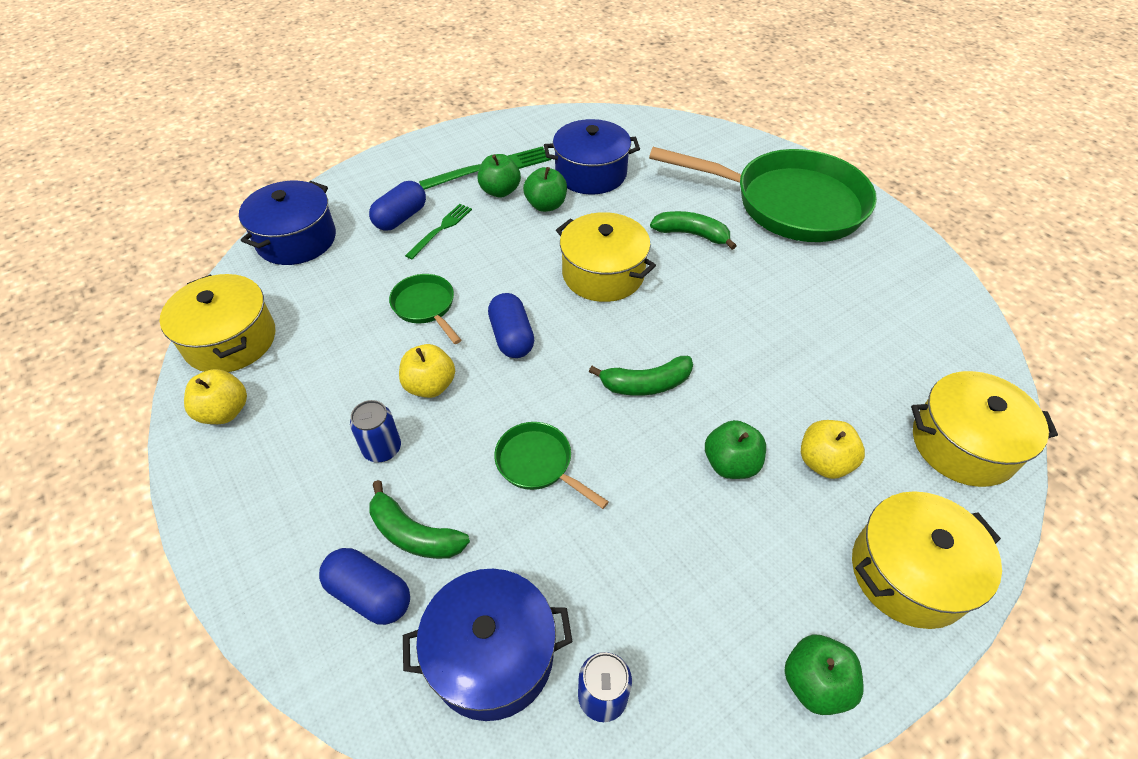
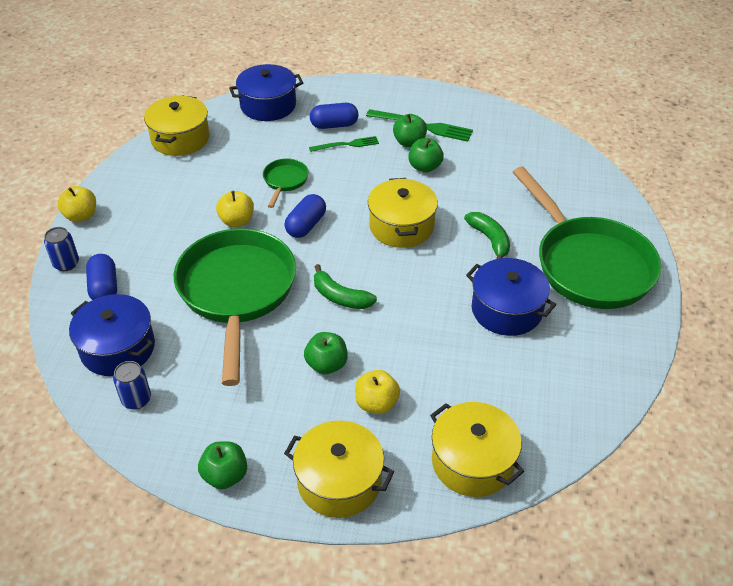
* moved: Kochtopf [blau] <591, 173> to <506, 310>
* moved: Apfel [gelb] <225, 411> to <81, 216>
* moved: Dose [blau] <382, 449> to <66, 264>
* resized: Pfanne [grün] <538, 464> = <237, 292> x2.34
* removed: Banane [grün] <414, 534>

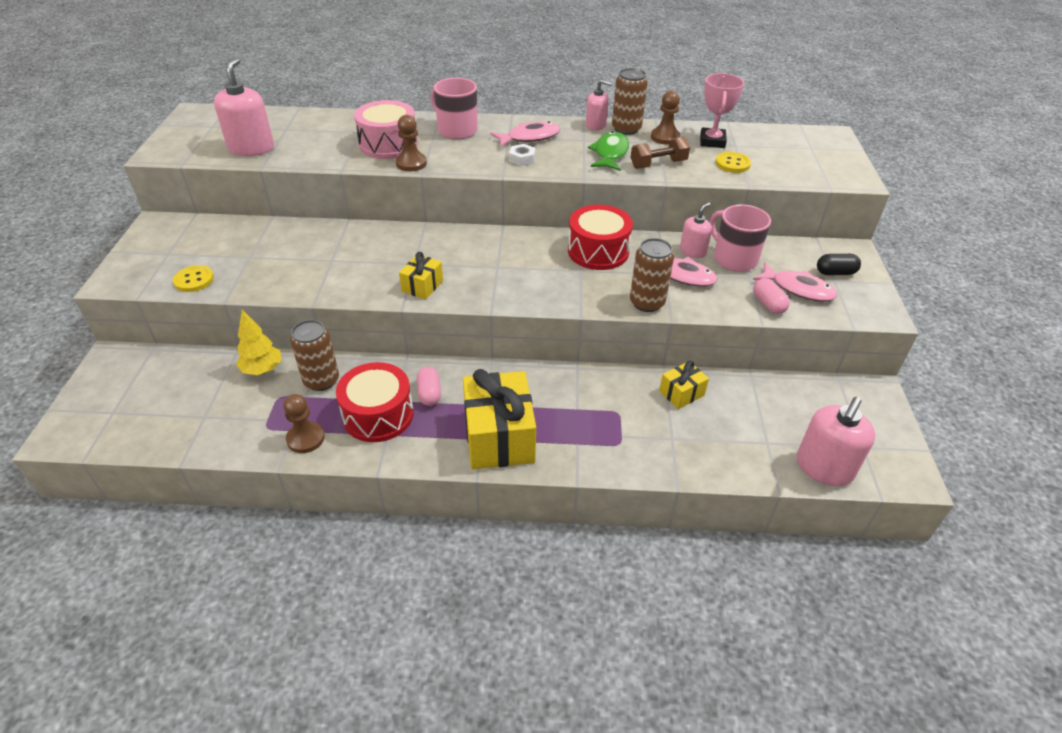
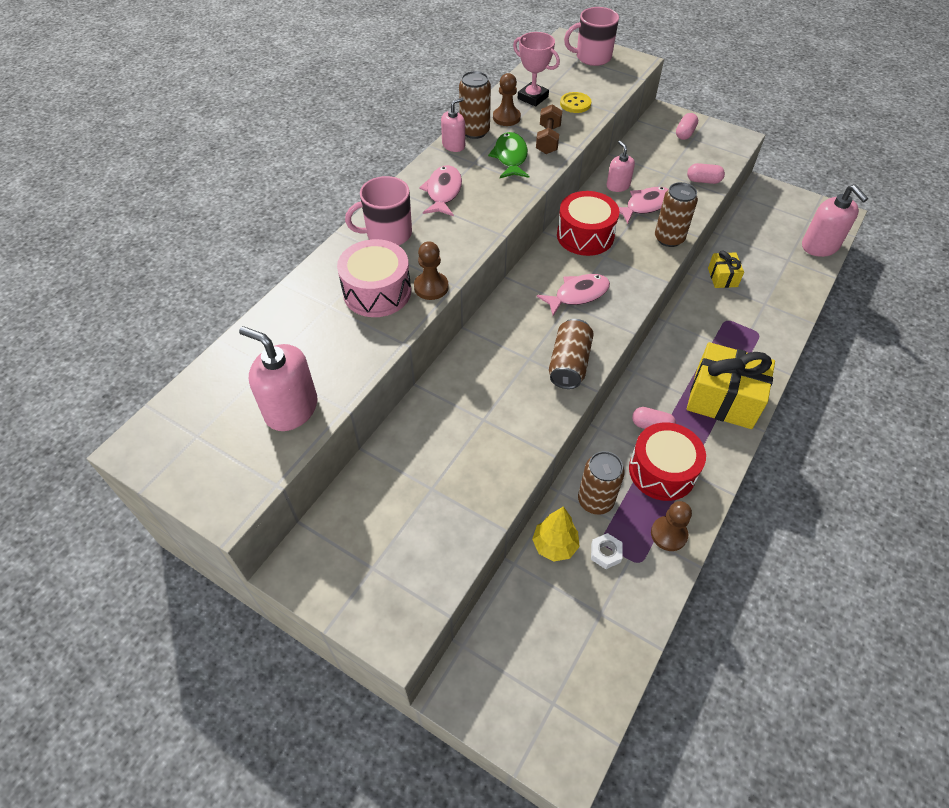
* turned: Fisch [grün] <610, 153> = <510, 157> 45 degrees clockwise
* moved: Sechskantmutter [weiß] <522, 159> to <605, 553>
* moved: Tasse [rosa] <734, 259> to <592, 57>
* replaced: Geschenk [gelb] <422, 286> to Dose [braun] <569, 364>
* recoloured: Kapsel [schwarz] <835, 272> to Kapsel [rosa] <685, 133>
* moved: Fisch [rosa] <798, 289> to <578, 295>
* removed: Knopf [gelb] <194, 280>

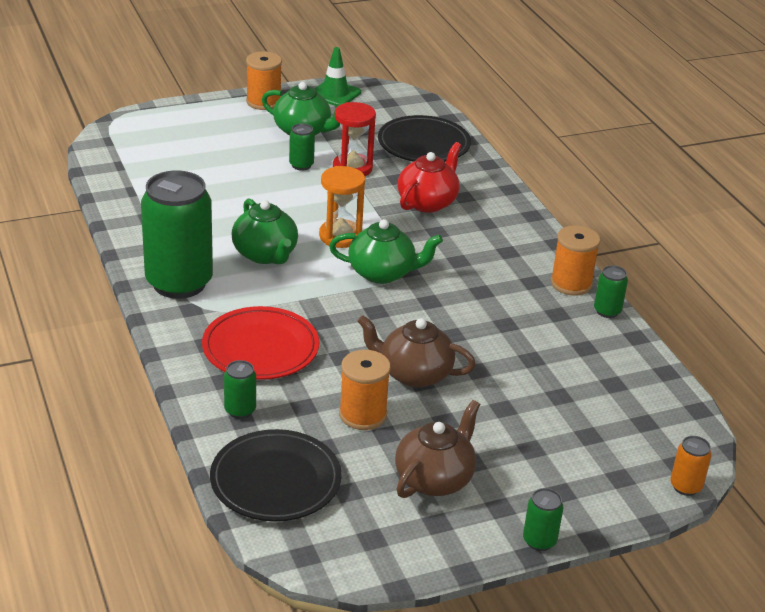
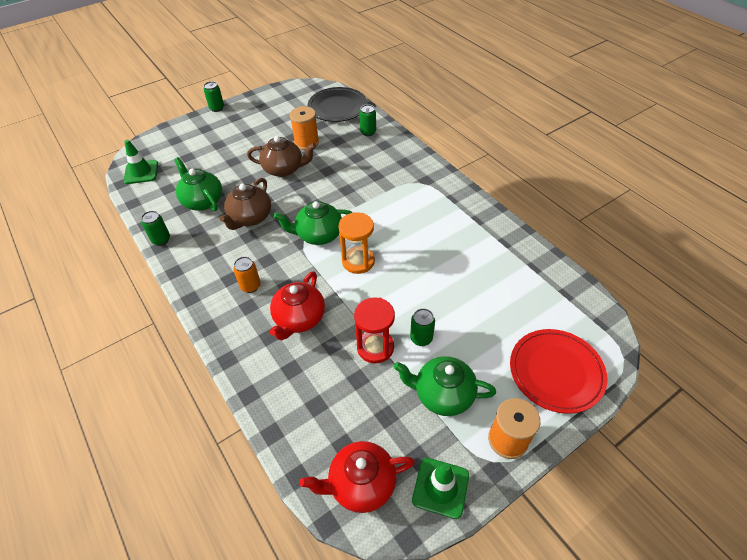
* removed: Teller [schwarz] <423, 144>
* removed: Dose [grün] <179, 283>
* moved: Teekanne [grün] <265, 254> to <202, 201>
* removed: Garnrolle [orange] <571, 283>
* moved: Teller [rot] <260, 348> to <556, 372>
* moved: Teekanne [braun] <435, 479> to <250, 218>
* moved: Dose [orange] <685, 486> to <250, 286>
* added: Leitkegel [grün] <141, 172>
* added: Teekanne [rot] <361, 484>

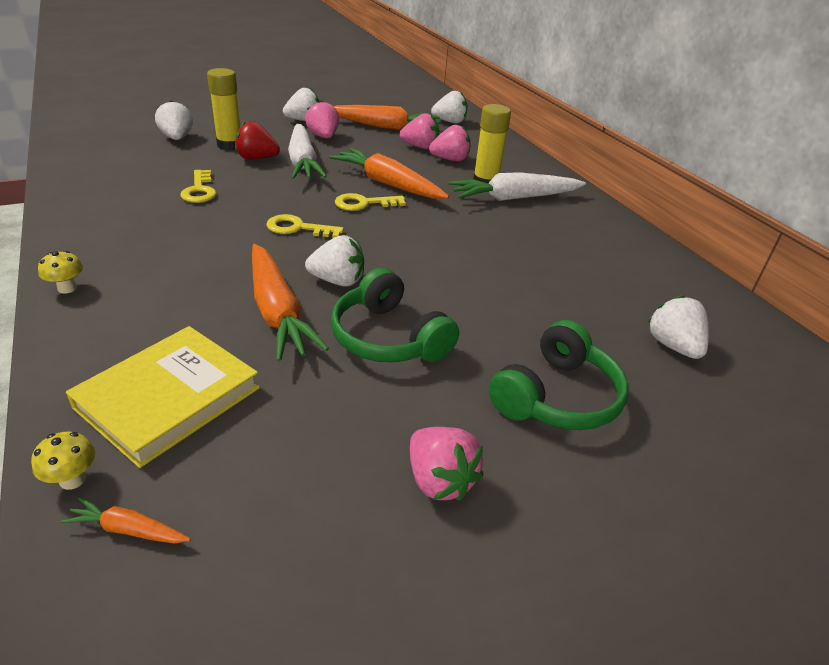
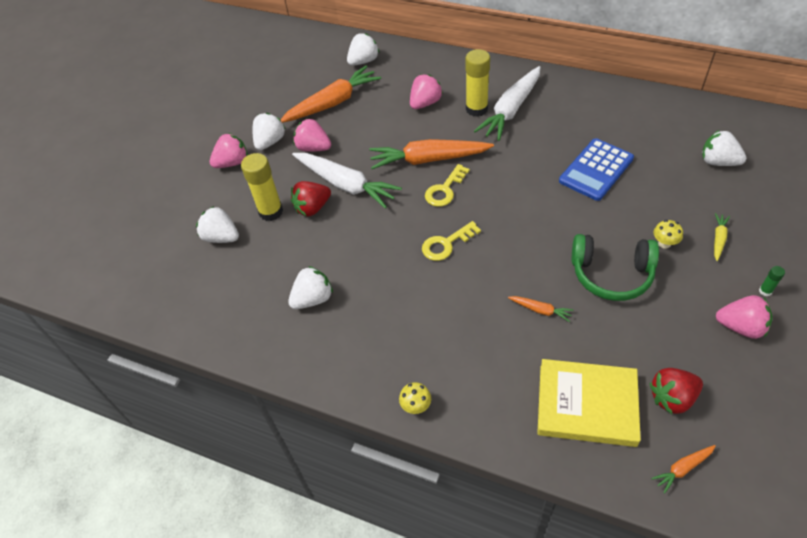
* moved: Erdbeere [rosa] <420, 147> to <232, 163>
* removed: Schlüssel [gelb] <199, 190>
* moved: Erdbeere [weiß] <338, 281> to <313, 299>
* resized: Karotte [orange] <277, 311> = <540, 310> x0.44
* replaced: Kopfhörer [grün] <557, 397> to Karotte [gelb] <718, 239>
* turned: Buch [gelb] <169, 398> = <586, 405> 75 degrees counterclockwise
* moved: Pilz [gelb] <73, 479> to <664, 243>
* added: Taschenrechner [blau] <596, 170>
* added: Klebestift [grün] <765, 291>
* added: Erdbeere [rot] <672, 398>

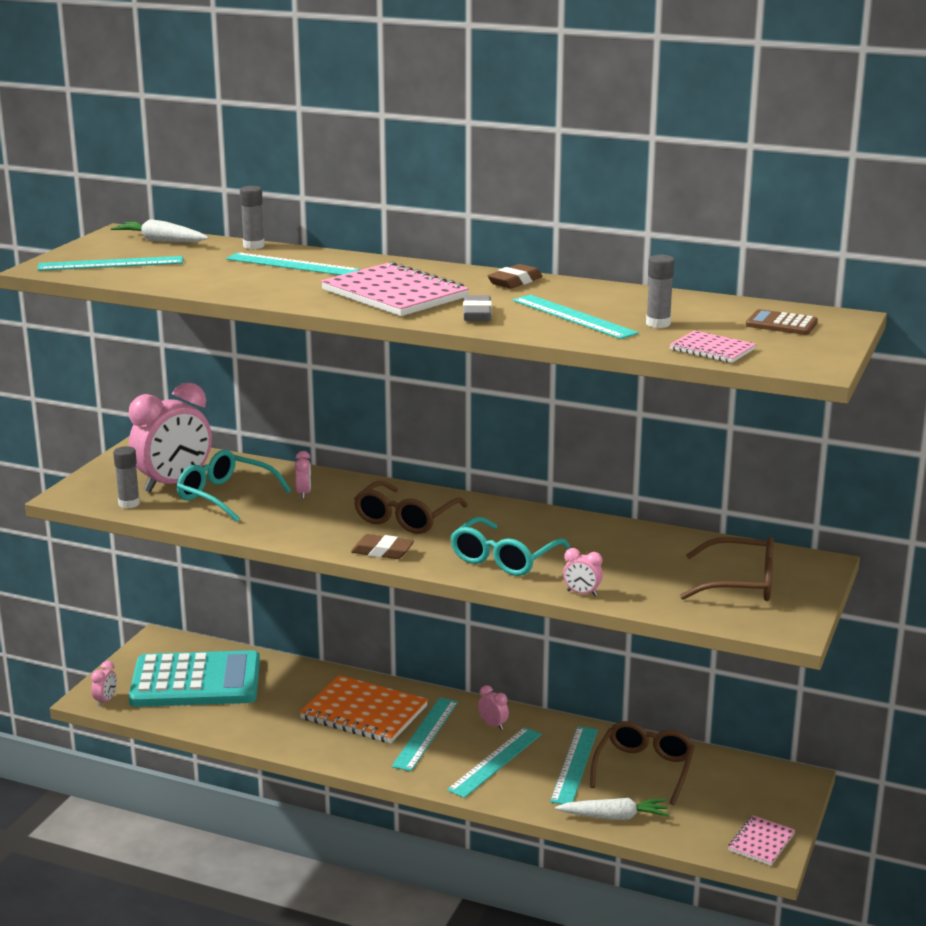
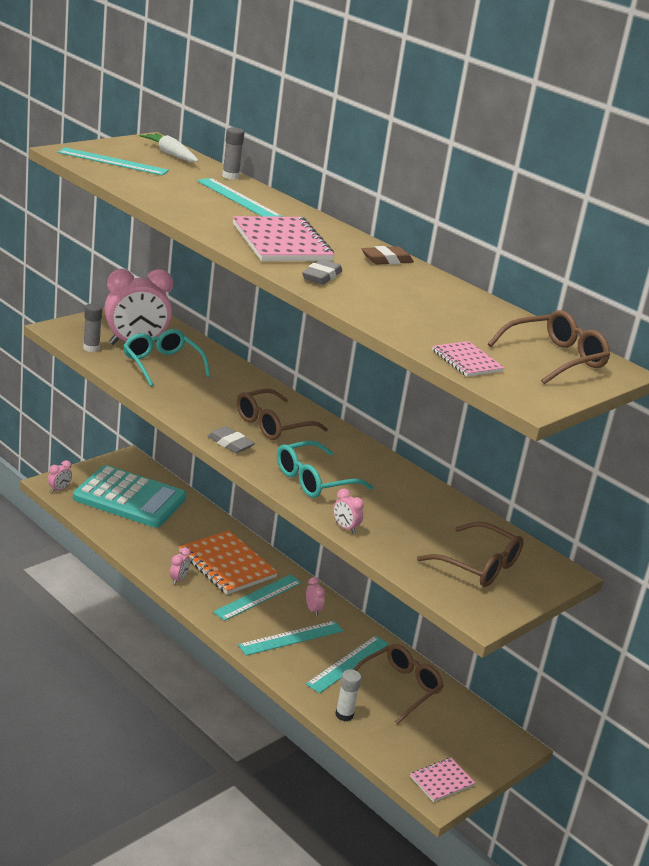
* removed: Klebestift [grau] <658, 324>
* removed: Lineal [türkis] <573, 316>
* replaced: Taschenrechner [braun] <781, 324> to Brille [braun] <555, 358>
* moved: Wecker [rosa] <304, 494> to <178, 579>
* recoloured: Radiergummi [braun] <382, 552> to Radiergummi [grau] <230, 444>
* replaced: Karotte [weiß] <614, 817> to Klebestift [weiß] <344, 715>

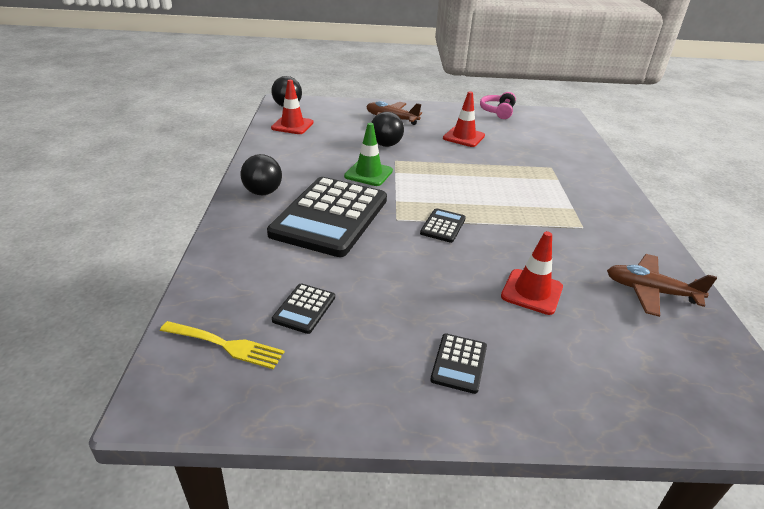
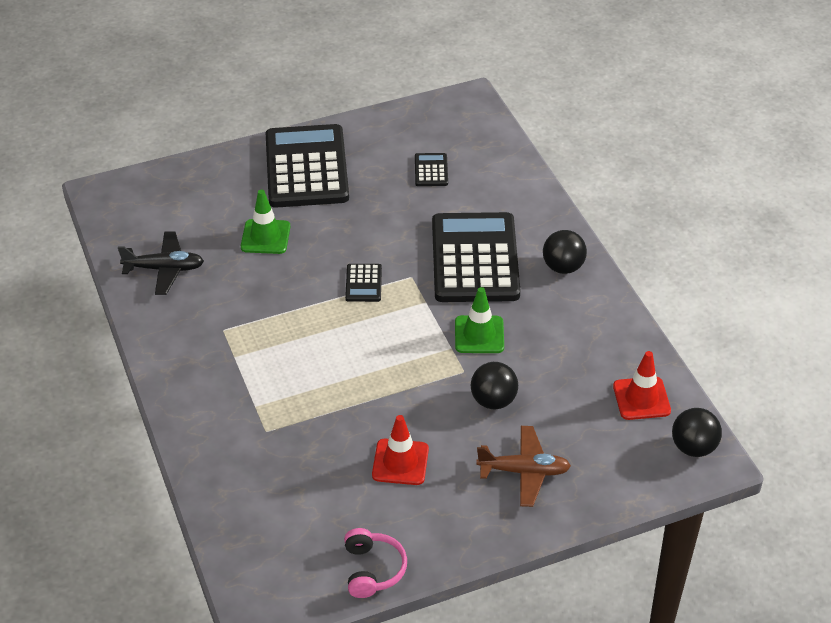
* recoloured: Leitkegel [rot] <532, 292> to Leitkegel [grün] <265, 237>
* recoloured: Flugzeug [braun] <650, 291> to Flugzeug [schwarz] <164, 269>
* removed: Gabel [gelb] <226, 345>
* resized: Taschenrechner [schwarz] <459, 363> = <306, 167> x2.41

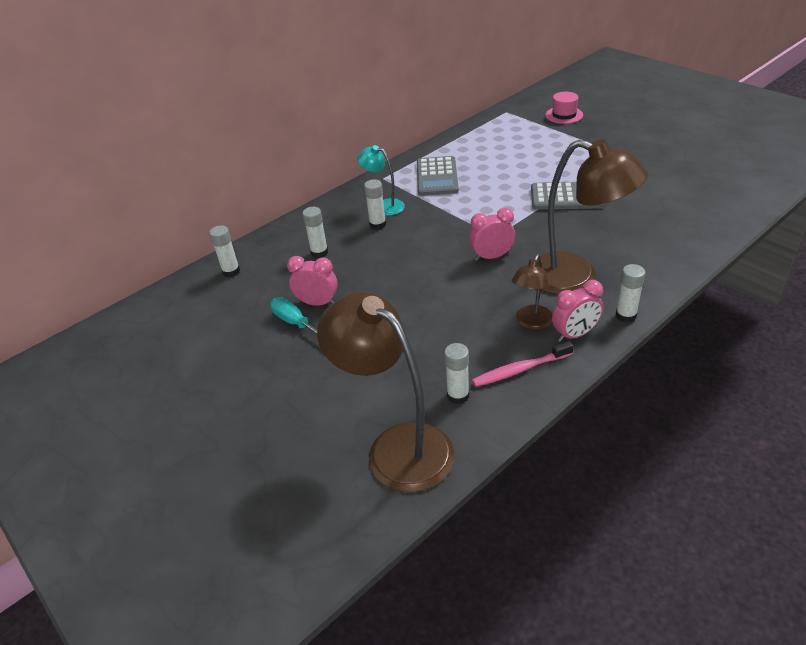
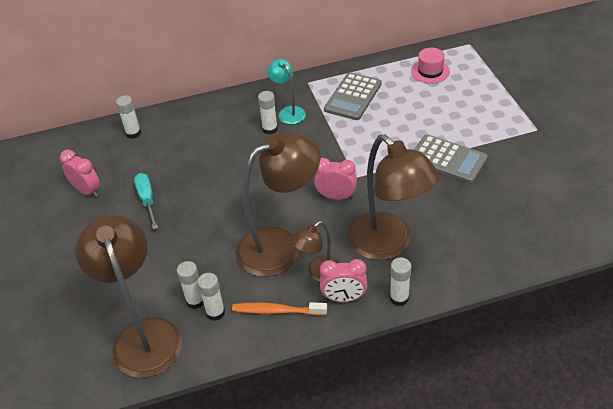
* moved: Hut [rosa] <564, 115> to <430, 71>
* moved: Klebestift [weiß] <319, 252> to <195, 301>
* moved: Wecker [rosa] <317, 303> to <87, 191>
* recoloured: Zahnbürste [rosa] <520, 370> to Zahnbürste [orange] <277, 311>
* added: Lampe [braun] <280, 246>

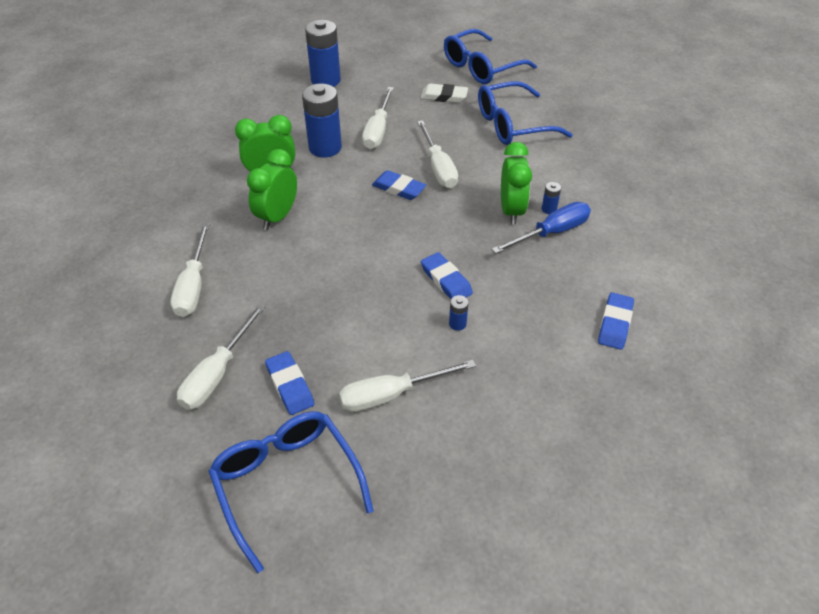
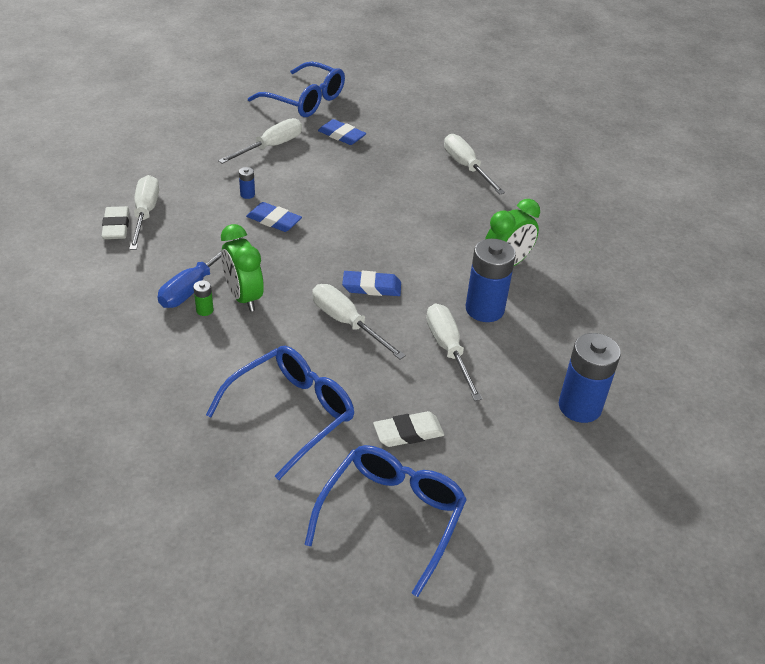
* removed: Wecker [grün] <277, 217>
* recoloured: Batterie [blau] <549, 209> to Batterie [grün] <204, 310>
* recoloured: Radiergummi [blau] <615, 324> to Radiergummi [weiß] <116, 226>
* moved: Schraubenzieher [weiß] <217, 374> to <145, 214>

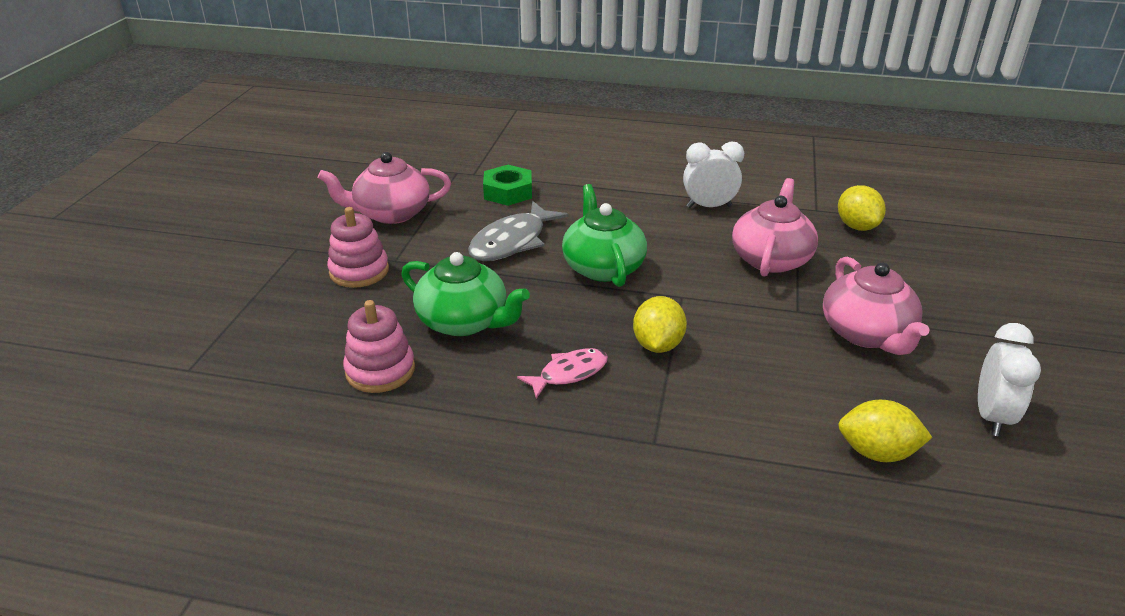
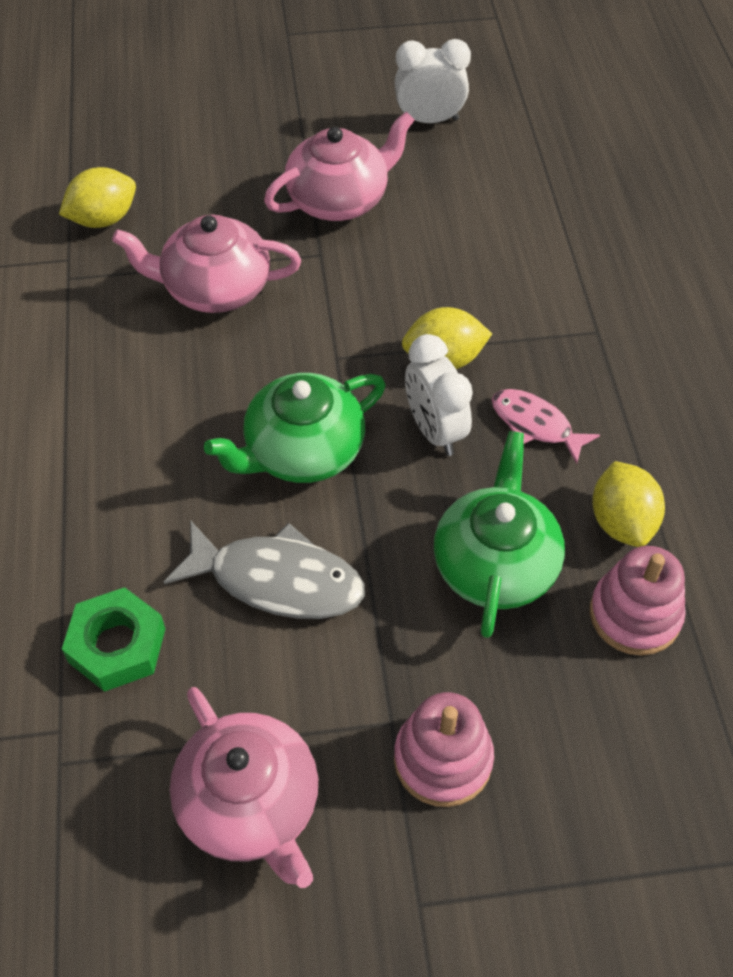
* moved: Wecker [weiß] <709, 206> to <435, 430>
* moved: Zitrone [gelb] <876, 452> to <621, 522>

